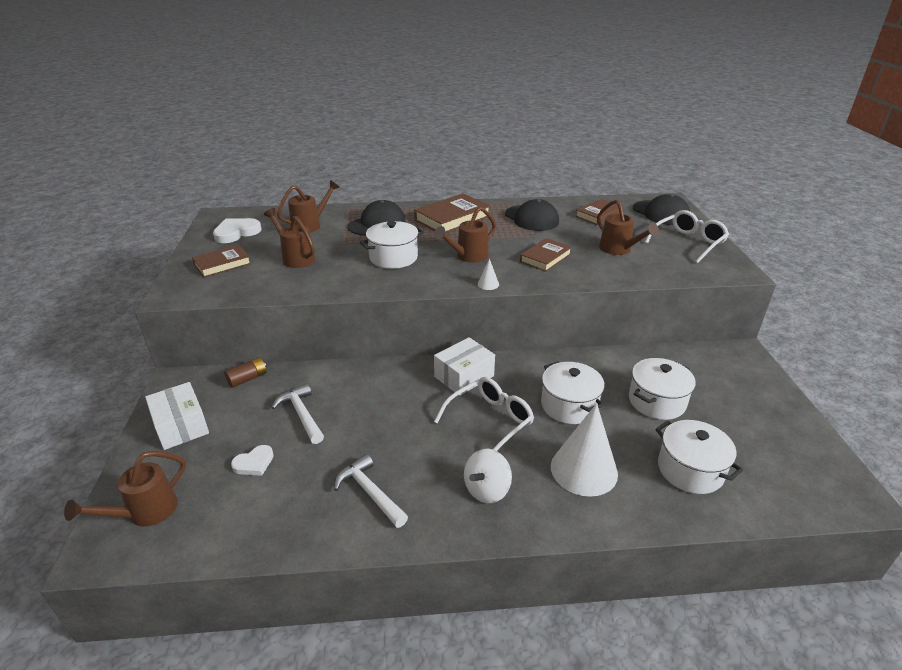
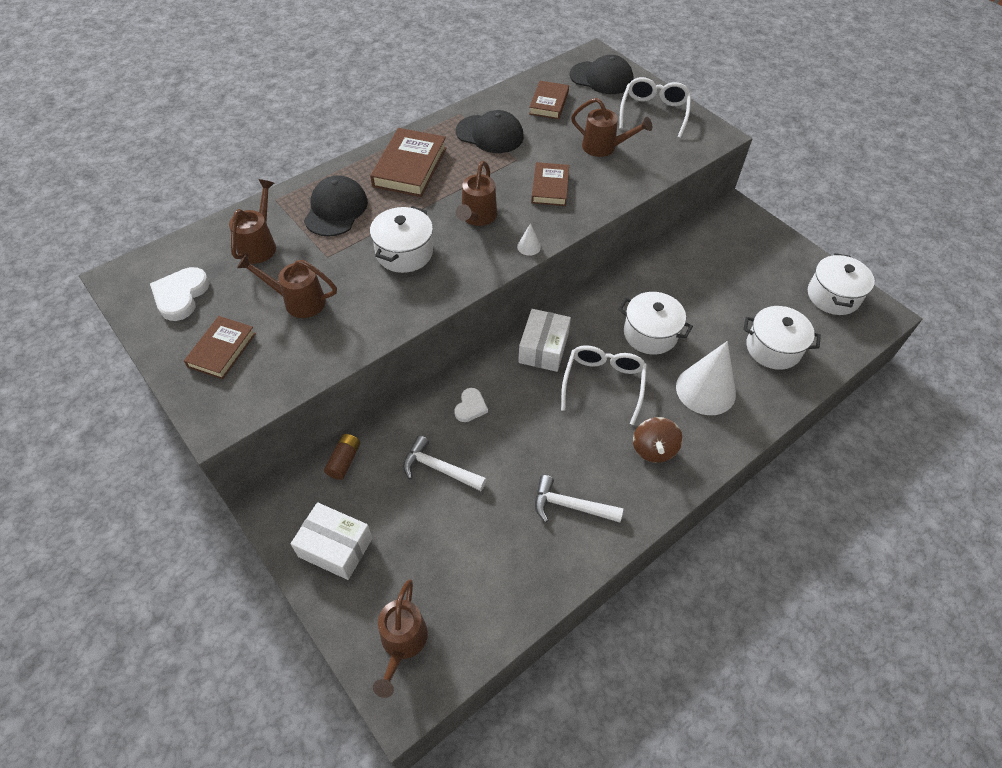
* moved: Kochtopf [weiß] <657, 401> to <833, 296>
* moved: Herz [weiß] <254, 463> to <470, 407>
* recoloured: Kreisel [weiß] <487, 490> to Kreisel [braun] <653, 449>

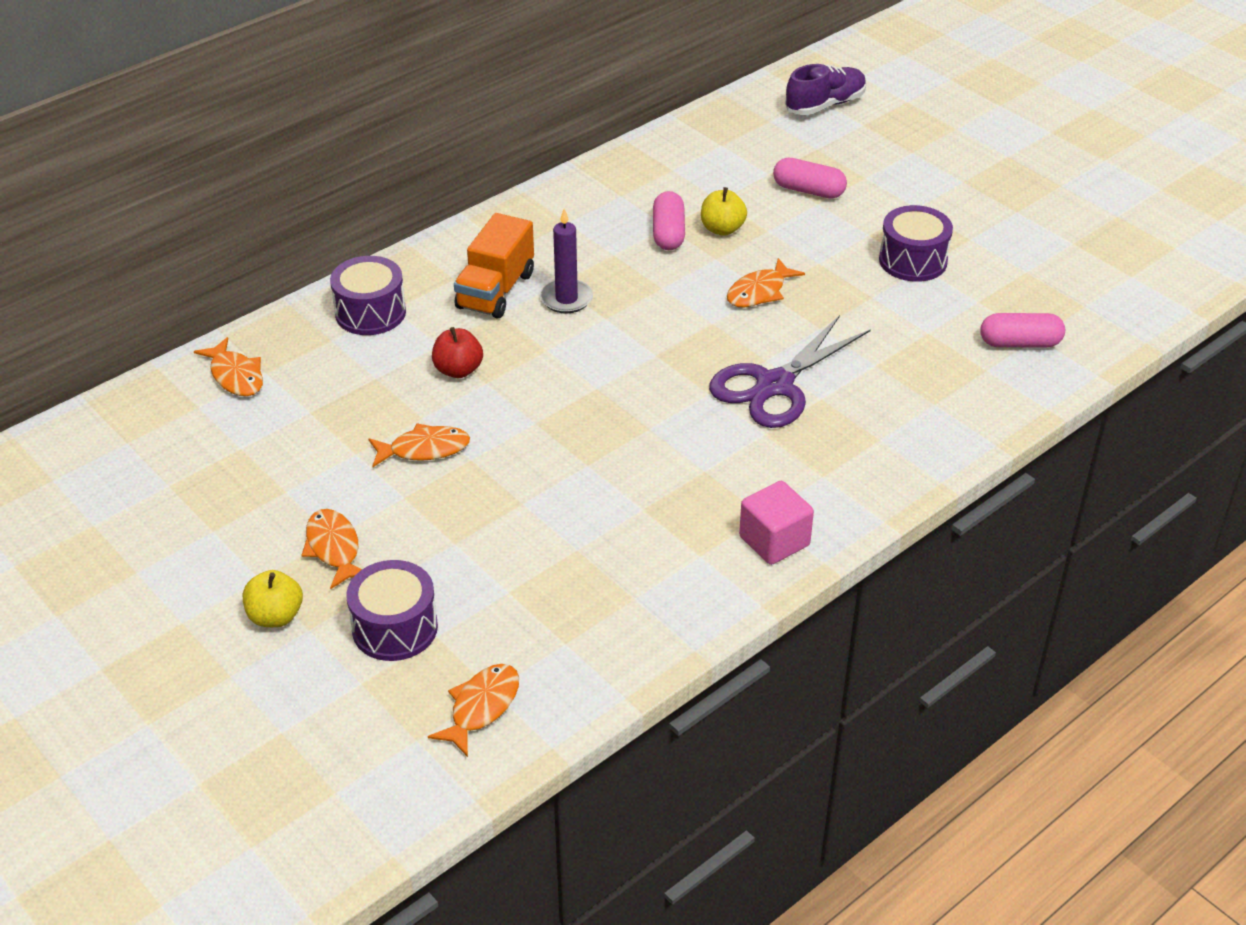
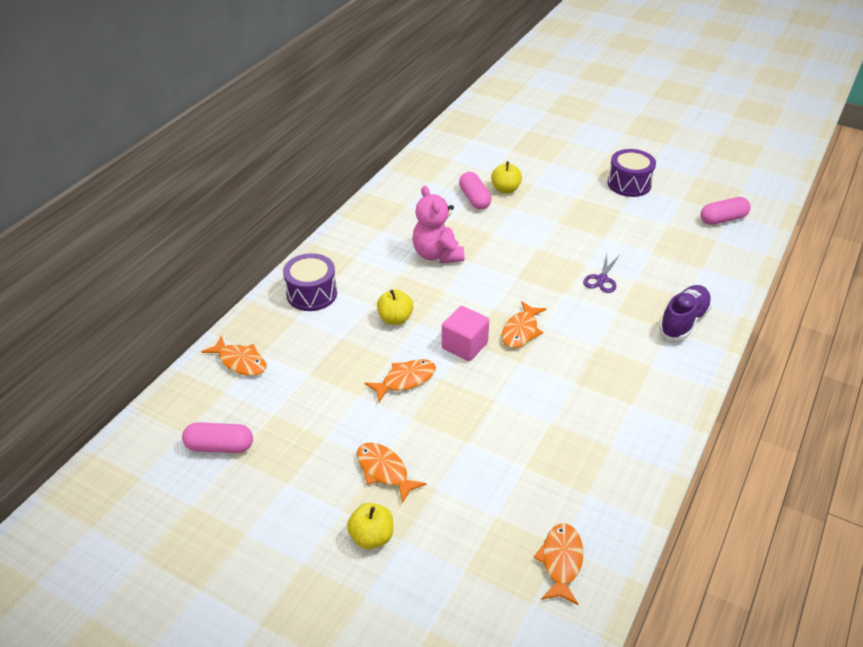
* moved: Schuh [lila] <825, 105> to <683, 321>
* moved: Kapsel [rosa] <808, 190> to <220, 446>
* replaced: Kerze [lila] <566, 299> to Teddybär [rosa] <437, 254>
* removed: Lastwagen [orange] <496, 291>
* moved: Fisch [orange] <759, 292> to <521, 331>
* resized: Schere [lila] <774, 385> = <602, 279> x0.49
* recoloured: Apfel [rot] <458, 370> to Apfel [gelb] <395, 319>
* moved: Kubus [rosa] <774, 541> to <464, 346>
* removed: Trommel [lila] <395, 628>

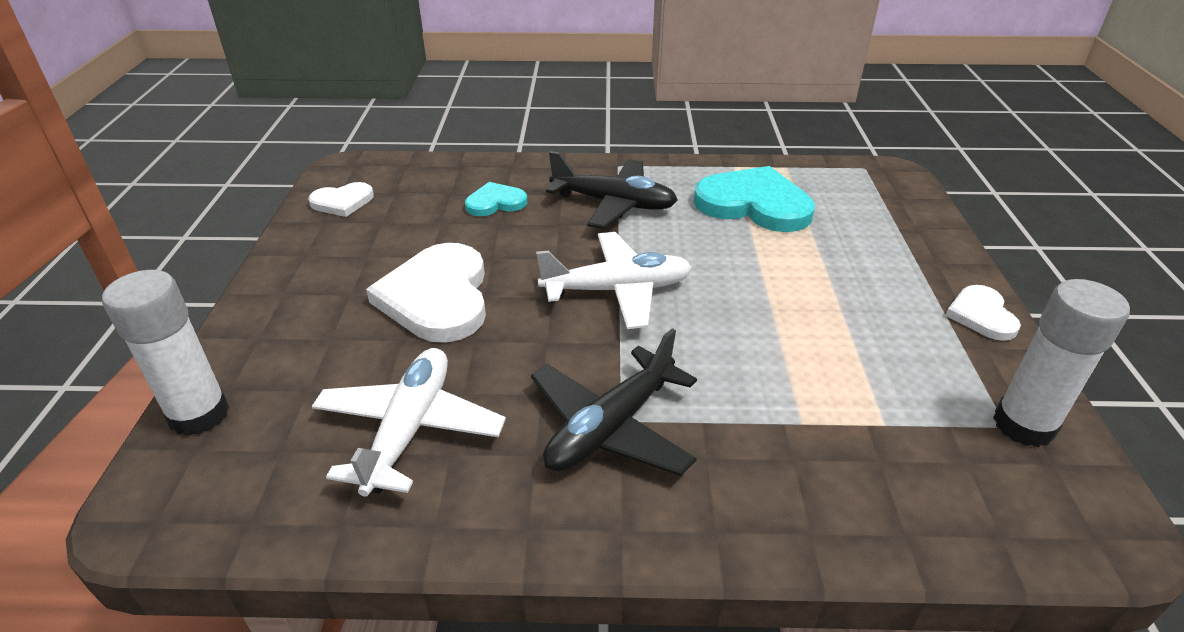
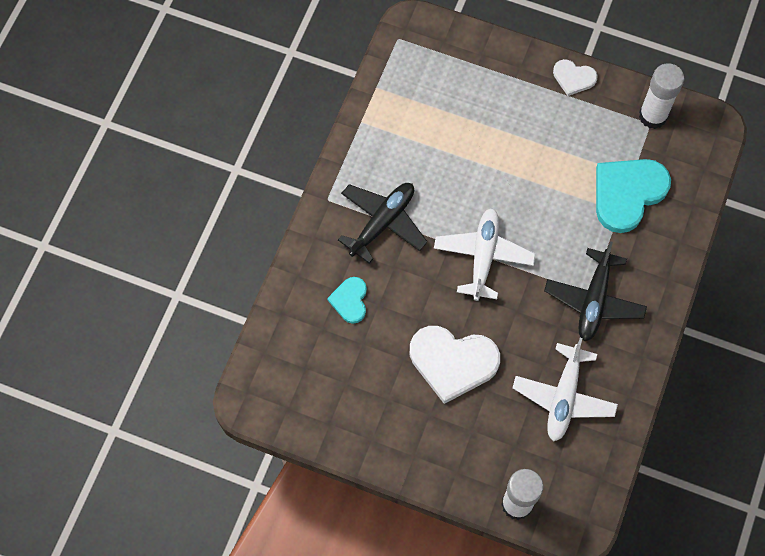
* moved: Herz [türkis] <754, 204> to <627, 193>
* removed: Herz [weiß] <342, 202>
* turned: Flugzeug [schwarz] <611, 427> = <594, 300> 45 degrees clockwise
* turned: Flugzeug [weiß] <409, 429> = <563, 397> 105 degrees counterclockwise

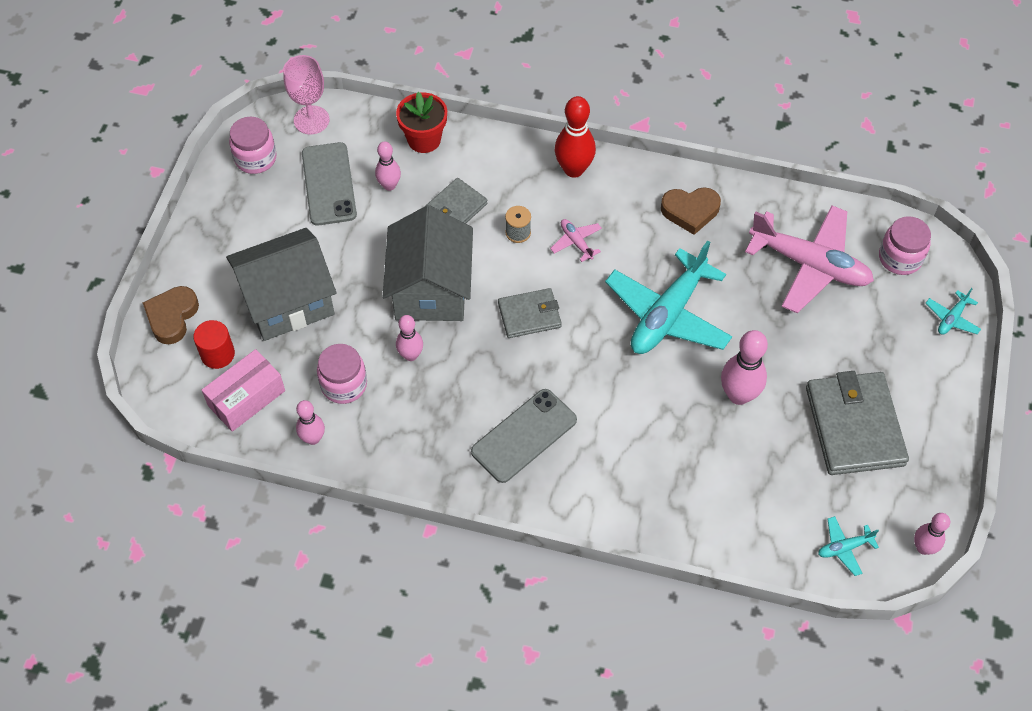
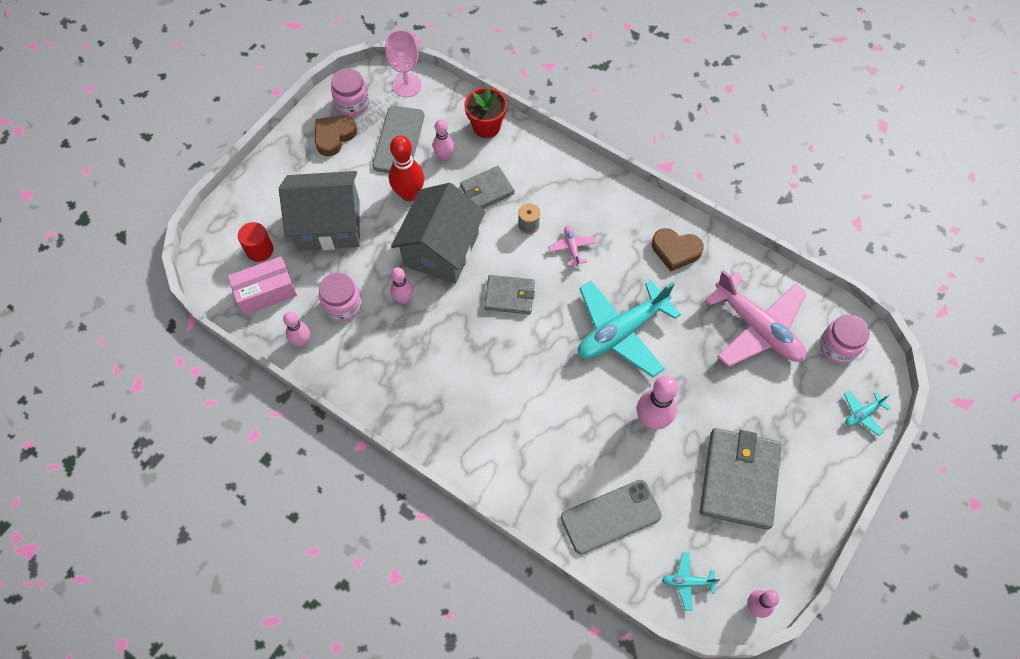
* moved: Bowlingkegel [rot] <573, 169> to <409, 194>
* moved: Herz [braun] <172, 317> to <334, 136>
* moved: Handy [grau] <524, 435> to <610, 516>

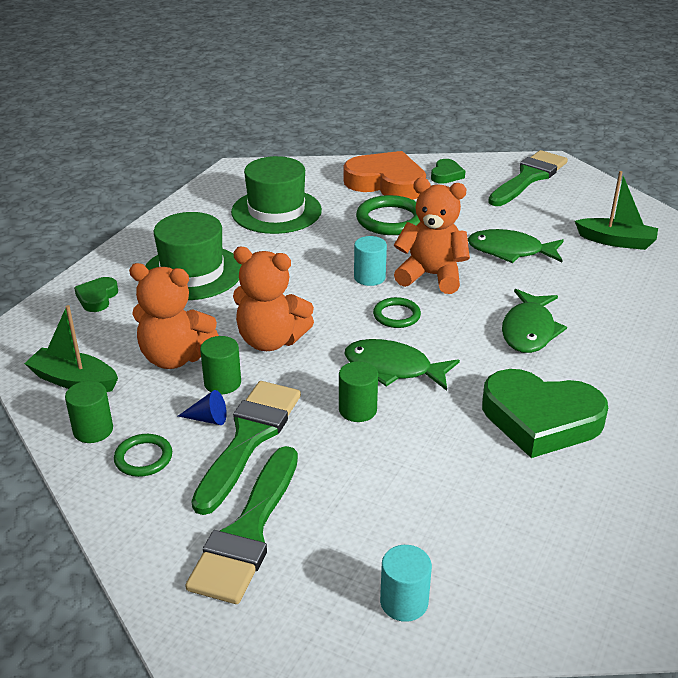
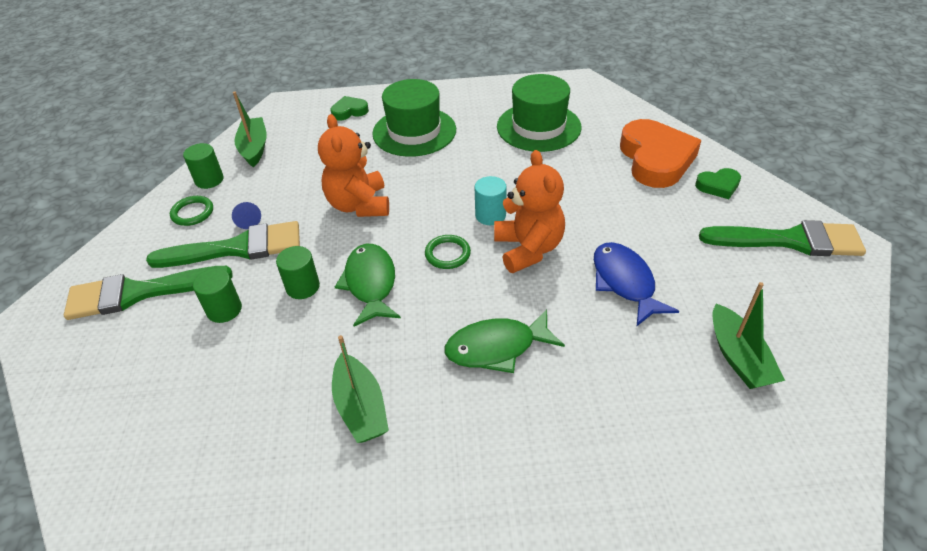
* removed: Ring [grün] <390, 220>
* recoloured: Fisch [grün] <510, 251> to Fisch [blau] <624, 282>
* removed: Teddybär [orange] <175, 357>
* moved: Vollzylinder [grün] <222, 383> to <224, 310>
* replaced: Herz [grün] <540, 419> to Boot [grün] <361, 407>
* removed: Vollzylinder [türkis] <404, 602>

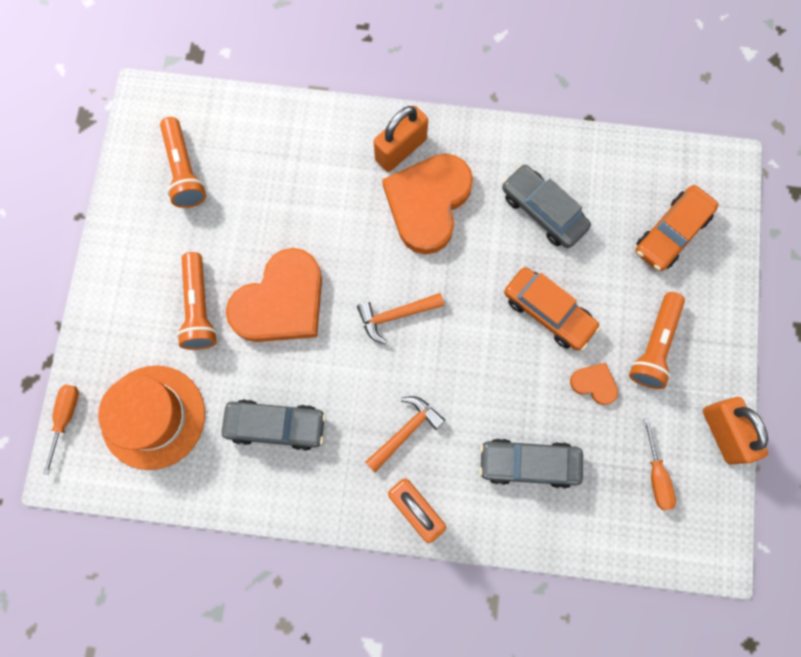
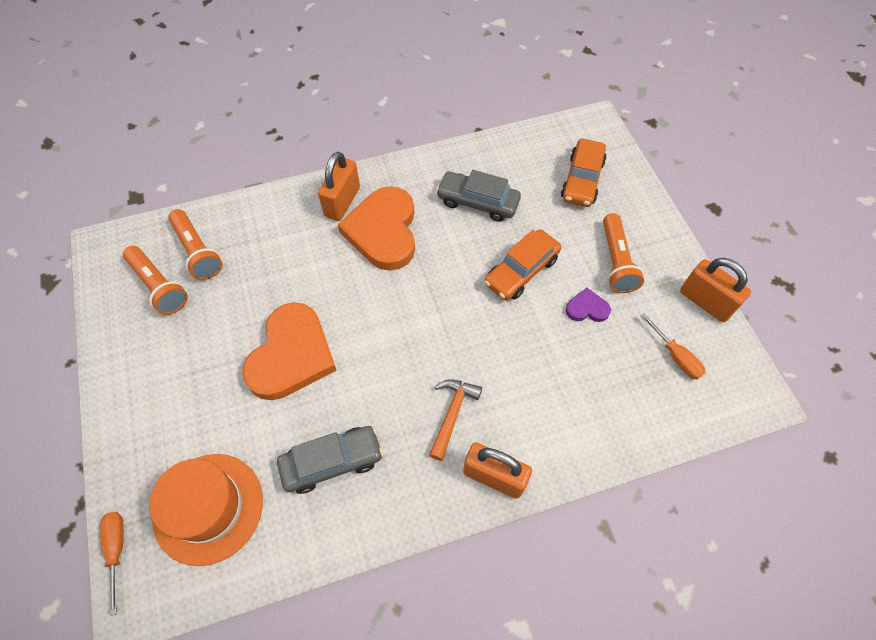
* moved: Taschenlampe [orange] <199, 308> to <197, 251>
* turned: Auto [orange] <548, 312> = <521, 271> 120 degrees clockwise
* removed: Hammer [orange] <395, 315>
* recoloured: Herz [orange] <594, 384> to Herz [lila] <587, 308>
* removed: Auto [grau] <528, 463>

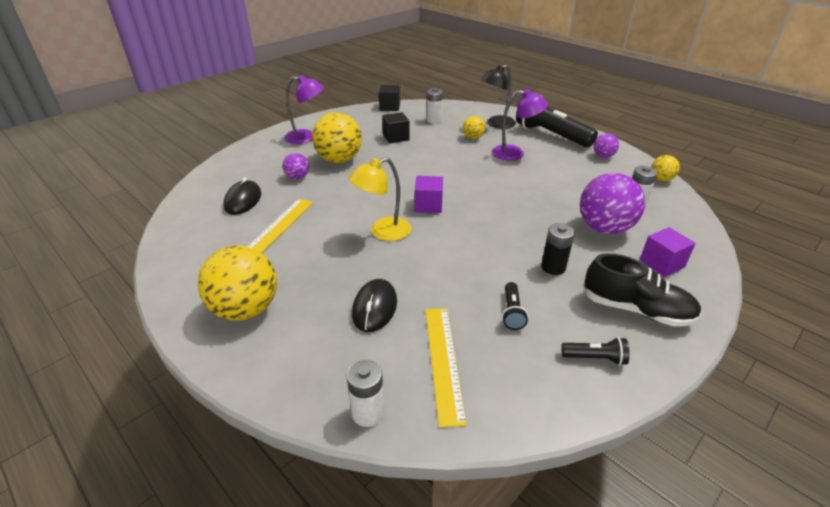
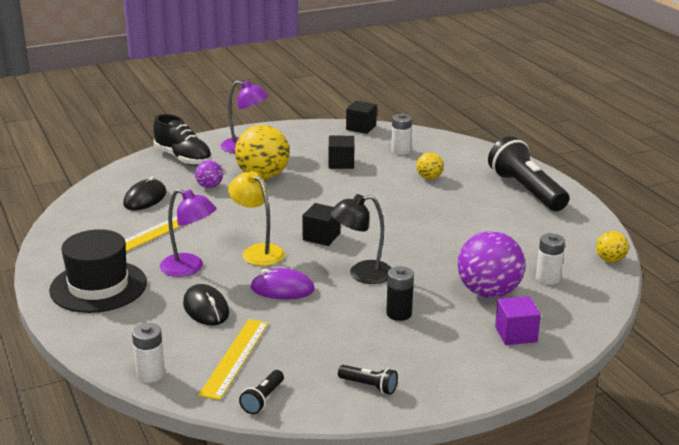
* moved: Lampe [schwarz] <496, 124> to <362, 274>
* moved: Lampe [lila] <515, 153> to <189, 268>
* removed: Ball [lila] <603, 156>
* turned: Lampe [gelb] <383, 232> = <258, 251> 60 degrees clockwise
* recoloured: Kubus [lila] <428, 205> to Kubus [schwarz] <321, 237>
* replaced: Ball [gelb] <246, 309> to Hut [schwarz] <98, 286>
* moved: Schuh [schwarz] <636, 309> to <183, 158>
* turned: Computermaus [schwarz] <374, 307> = <206, 308> 60 degrees counterclockwise
* moved: Taschenlampe [schwarz] <512, 312> to <263, 399>
* added: Computermaus [lila] <282, 289>

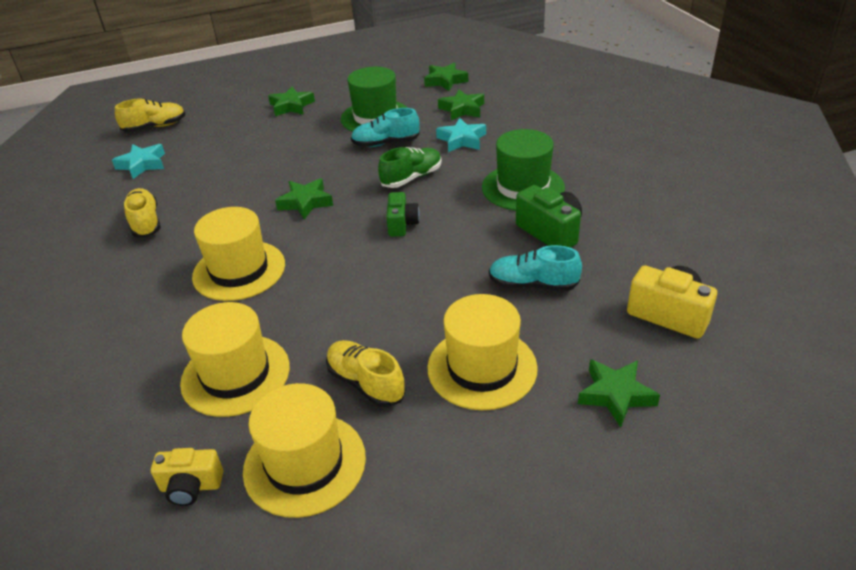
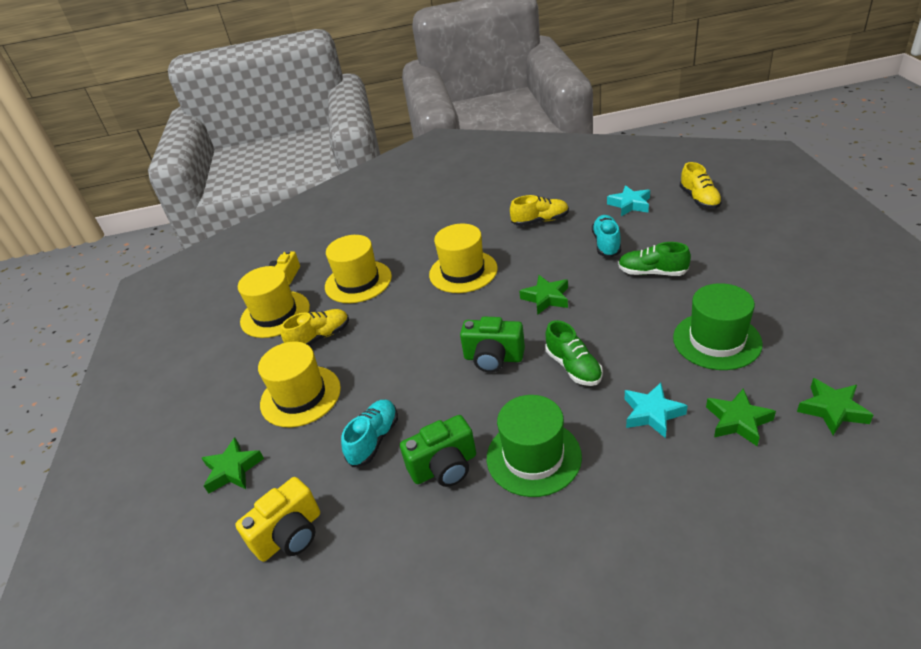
* removed: Stern [grün] <291, 106>
* moved: Schuh [türkis] <385, 143> to <606, 244>
* resized: Kamera [grün] <402, 224> = <493, 358> x1.50
* added: Schuh [grün] <652, 272>

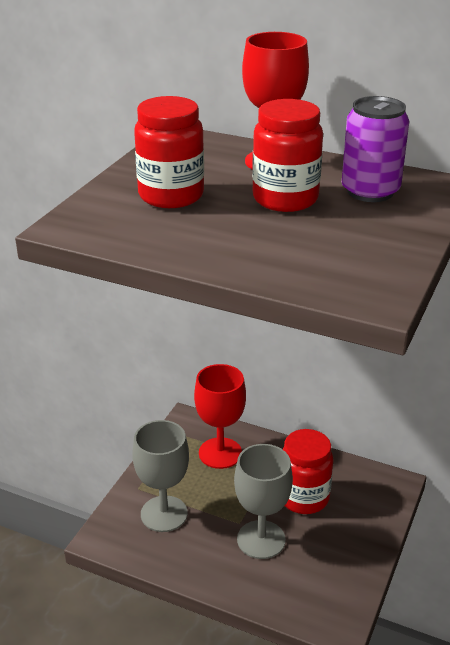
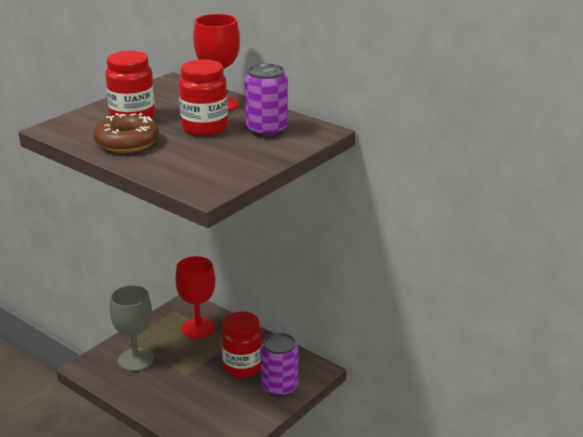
* removed: Kelch [grau] <261, 539>
* added: Donut [braun] <127, 142>
* added: Dose [lila] <279, 387>

